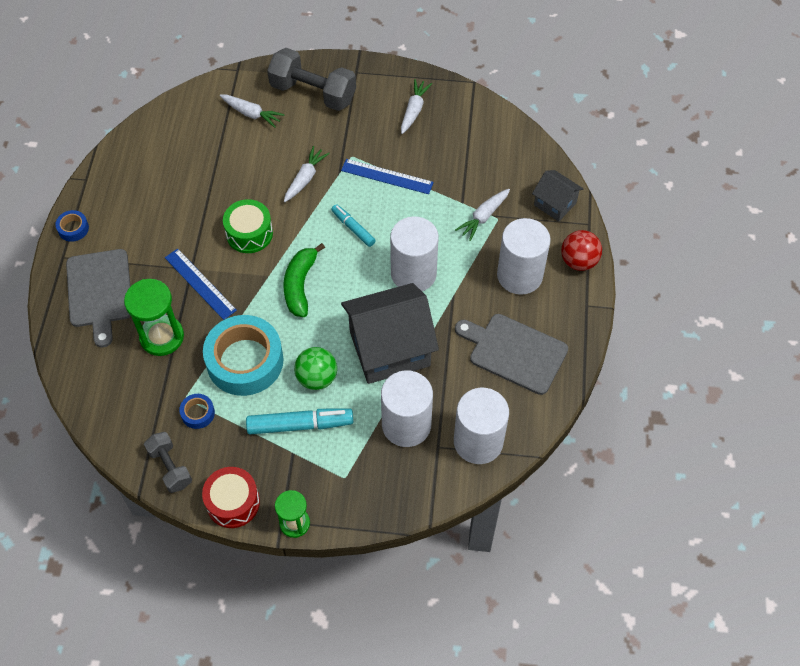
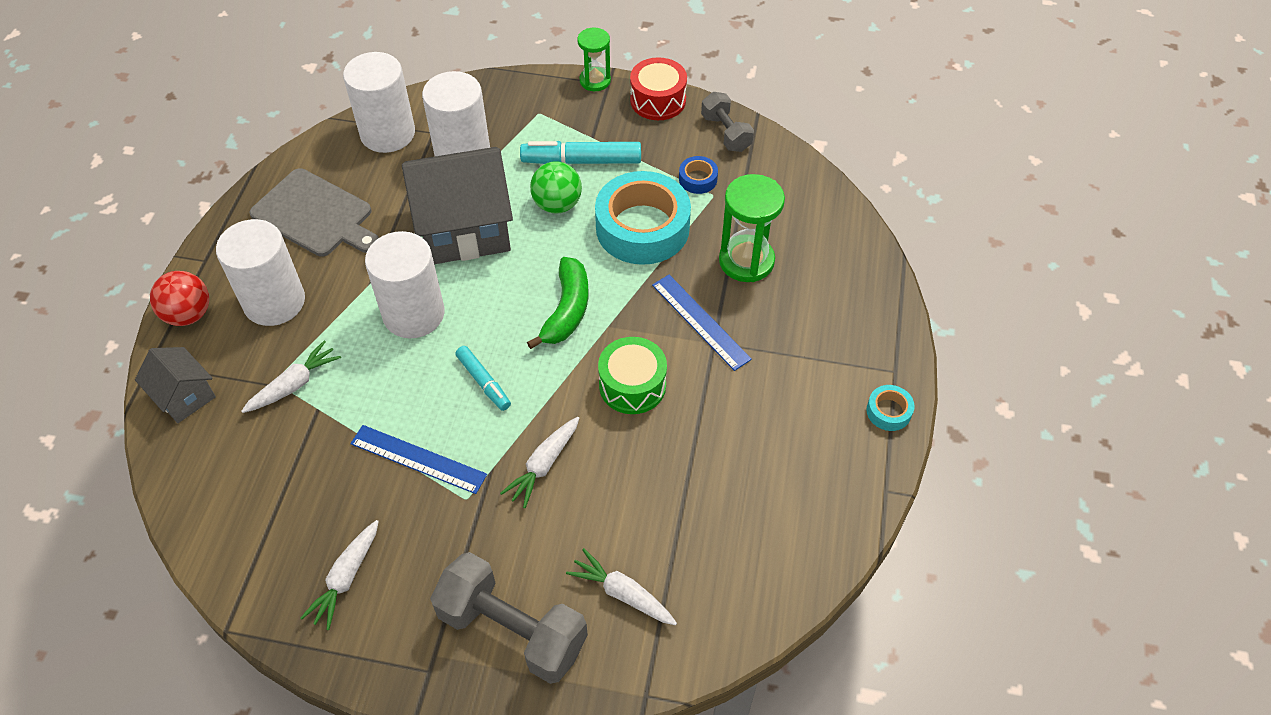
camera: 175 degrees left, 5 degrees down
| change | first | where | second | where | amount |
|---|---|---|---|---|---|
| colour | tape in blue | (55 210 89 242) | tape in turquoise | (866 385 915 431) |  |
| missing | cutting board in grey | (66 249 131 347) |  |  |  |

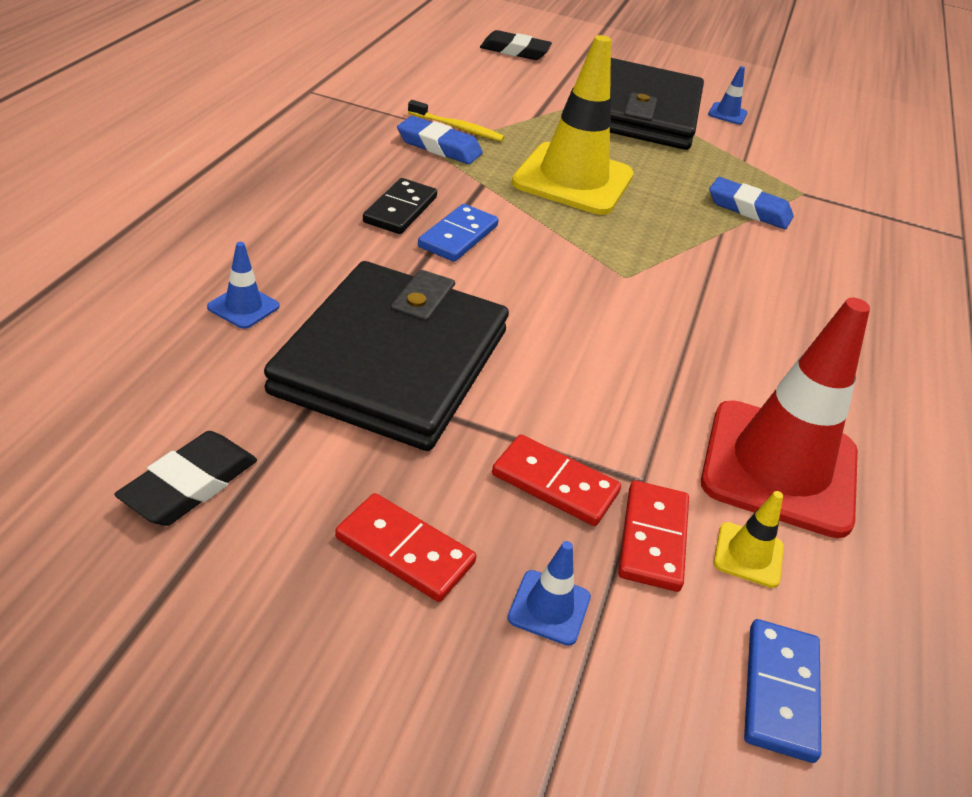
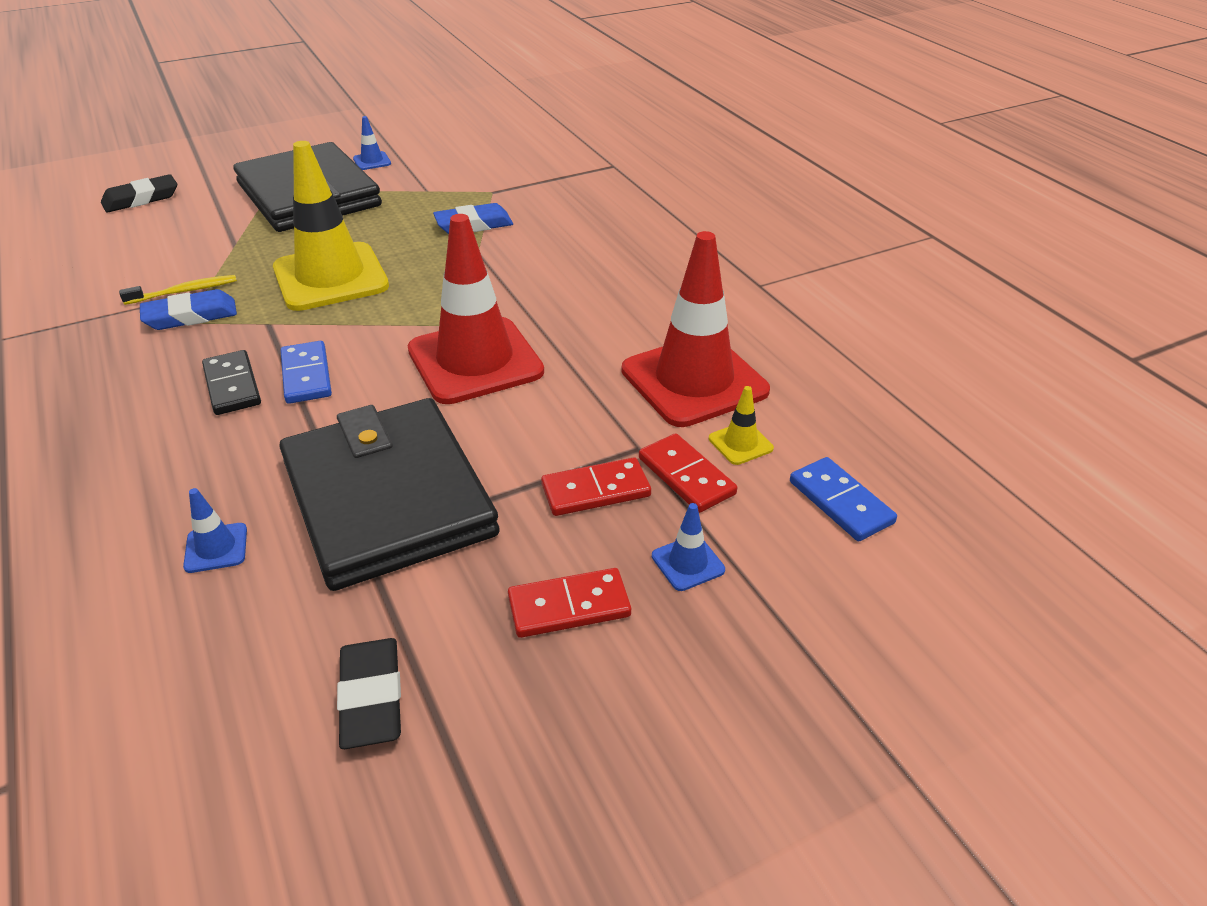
camera: 40 degrees left, 0 degrees up
| change | first | where | second | where | amount |
|---|---|---|---|---|---|
| appeared |  |  | traffic cone in red | (407 214 544 404) |  |

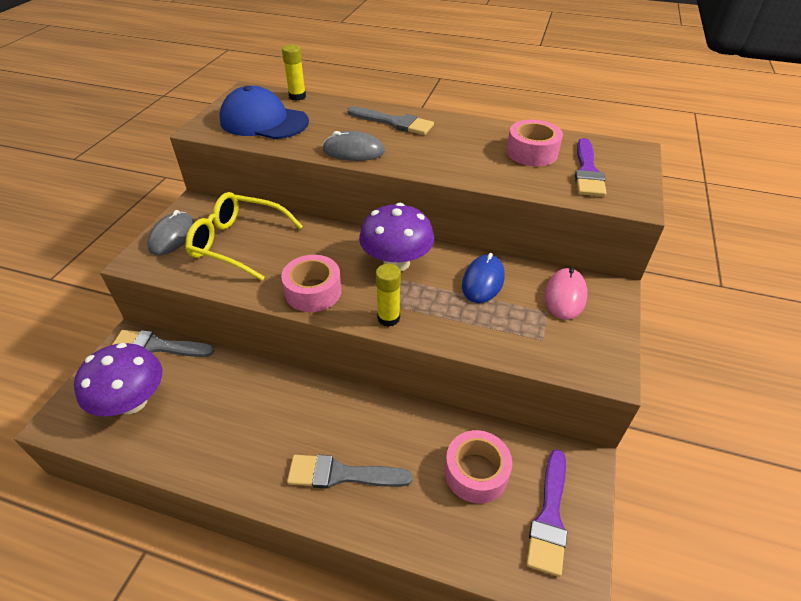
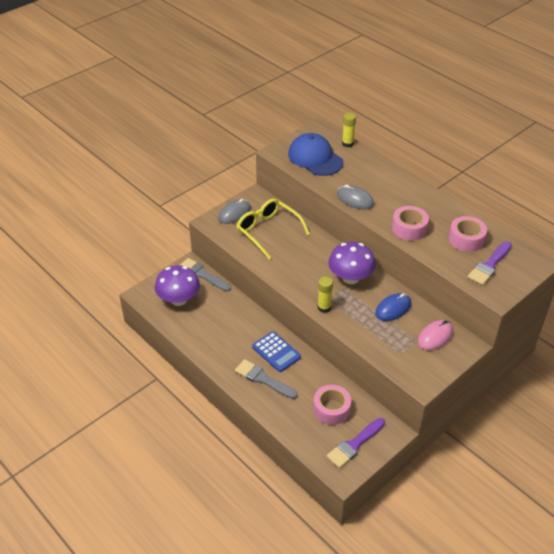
camera: 30 degrees right, 0 degrees up
| change | first | where | second | where | amount |
|---|---|---|---|---|---|
| appeared |  |  | calculator in blue | (252 331 301 372) |  |
| relocated | tape in pink | (281 255 342 312) |  | (392 206 429 241) |  |
| missing | brush in grey | (347 106 434 135) |  |  |  |

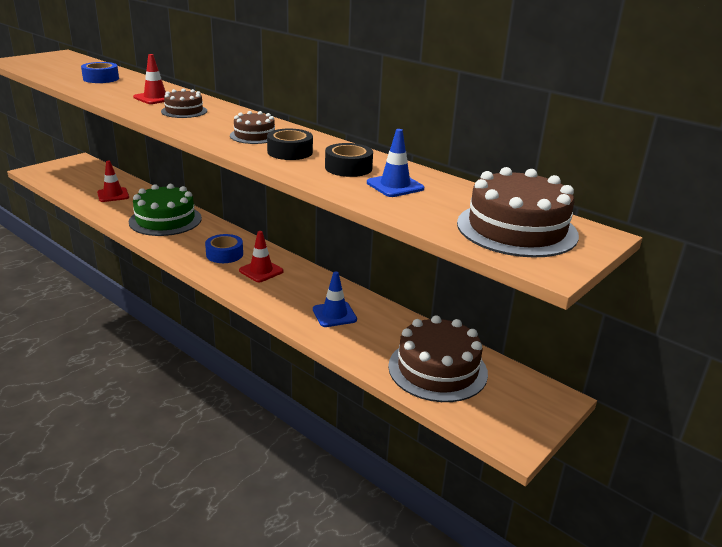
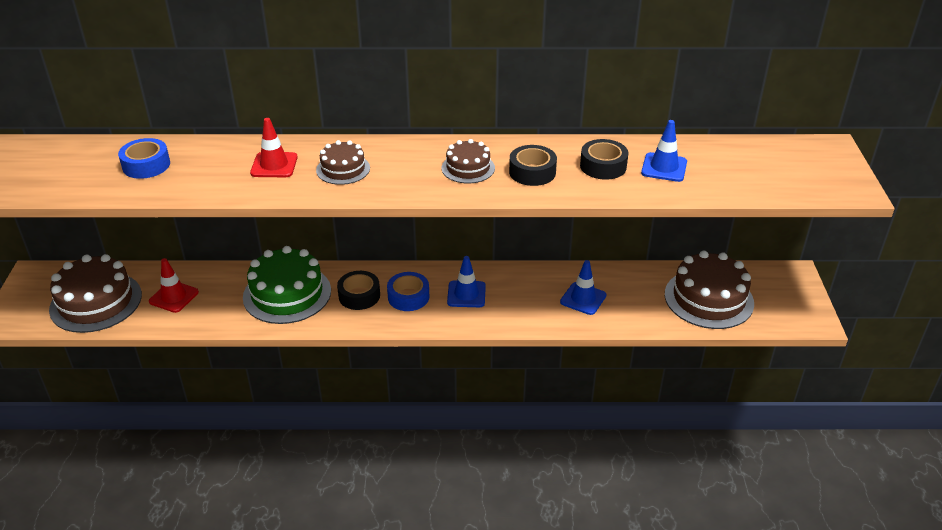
camera: 40 degrees left, 10 degrees up
| change | first | where | second | where | amount |
|---|---|---|---|---|---|
| relocated | cake in brown | (457 167 579 257) |  | (49 254 142 333) |  |
| appeared |  |  | tape in black | (337 271 380 310) |  |
| colour | traffic cone in red | (239 231 284 282) | traffic cone in blue | (447 256 486 307) |  |

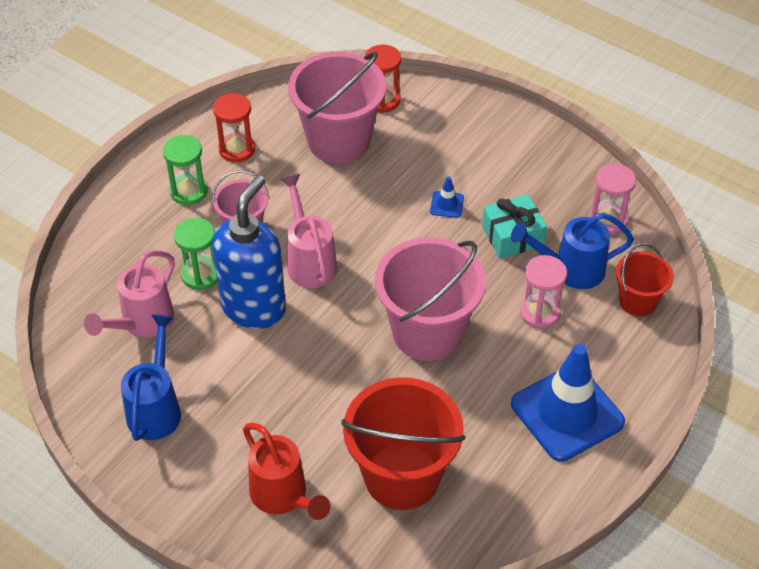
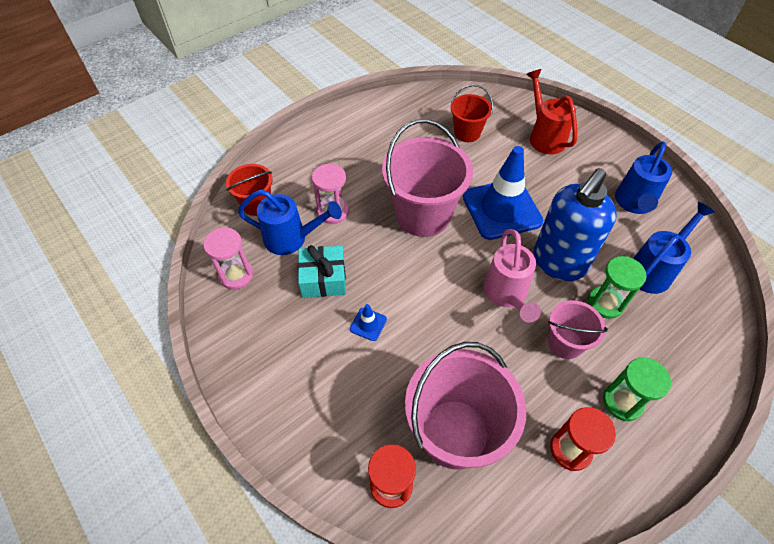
camera: 165 degrees left, 5 degrees up
| change | first | where | second | where | amount |
|---|---|---|---|---|---|
| size | bucket in red | (341 377 466 510) |  | (451 84 493 142) | x0.54 |
| relocated | traffic cone in blue | (511 344 625 462) |  | (463 146 543 240) |  |
| colour | watering can in pink | (84 250 175 338) | watering can in blue | (633 202 715 294) |  |

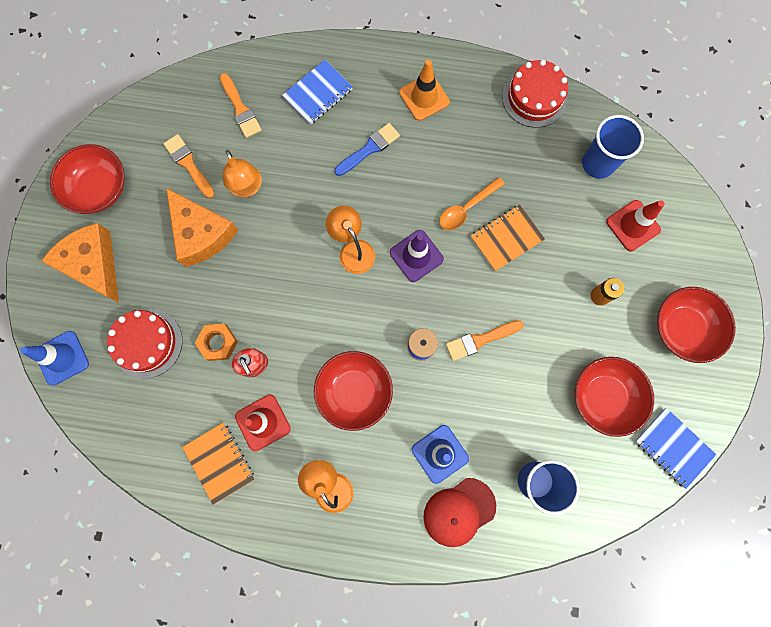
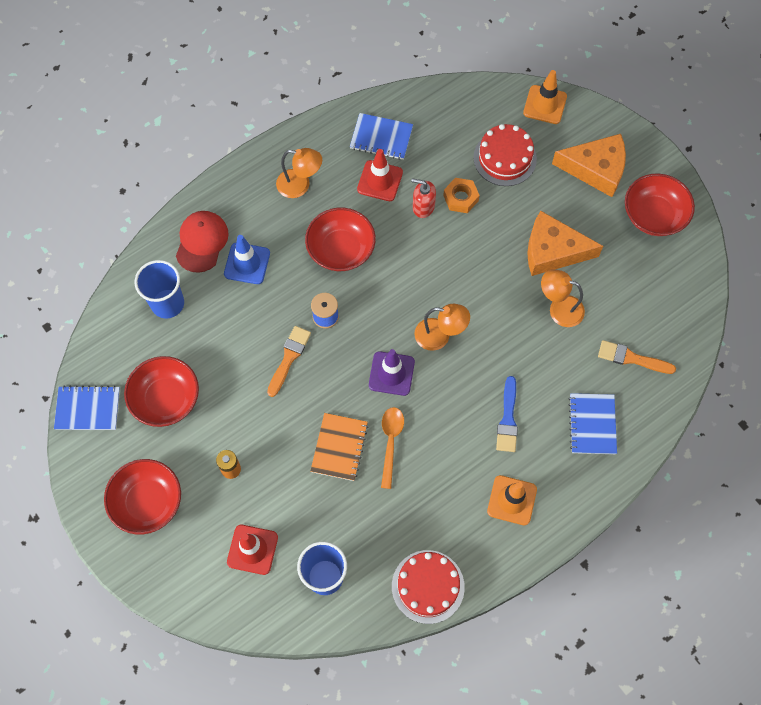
camera: 135 degrees right, 10 degrees down
| change | first | where | second | where | amount |
|---|---|---|---|---|---|
| colour | notebook in orange | (182 422 255 505) | notebook in blue | (350 113 413 160) |  |
| colour | traffic cone in blue | (20 331 89 385) | traffic cone in orange | (523 70 567 124) |  |
| missing | brush in orange | (163 134 215 198) |  |  |  |

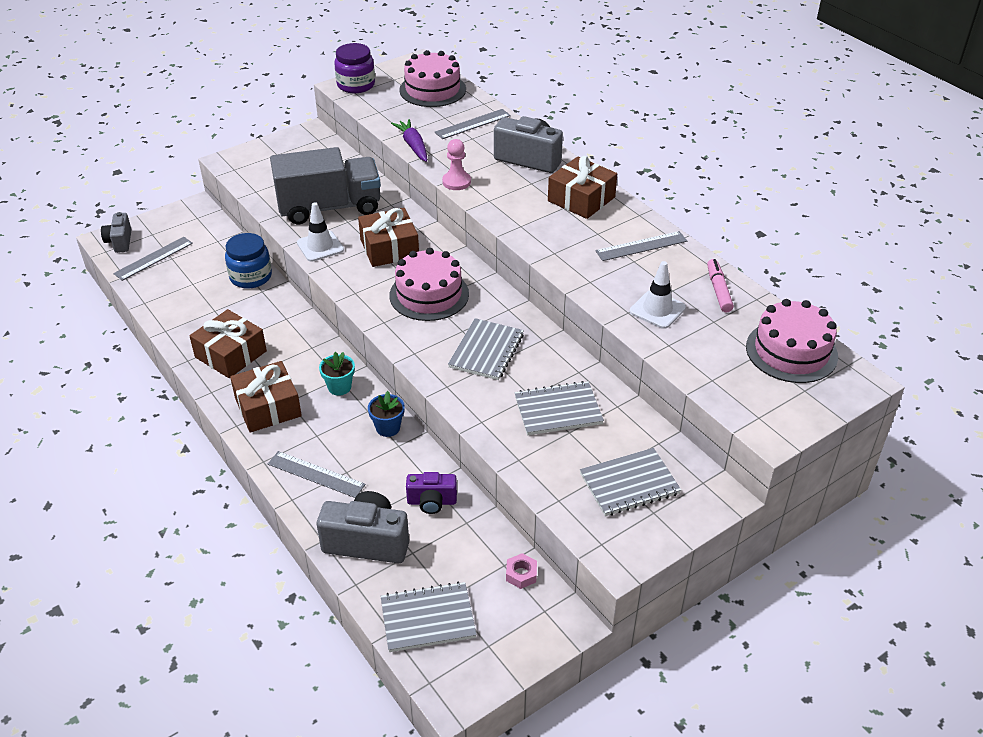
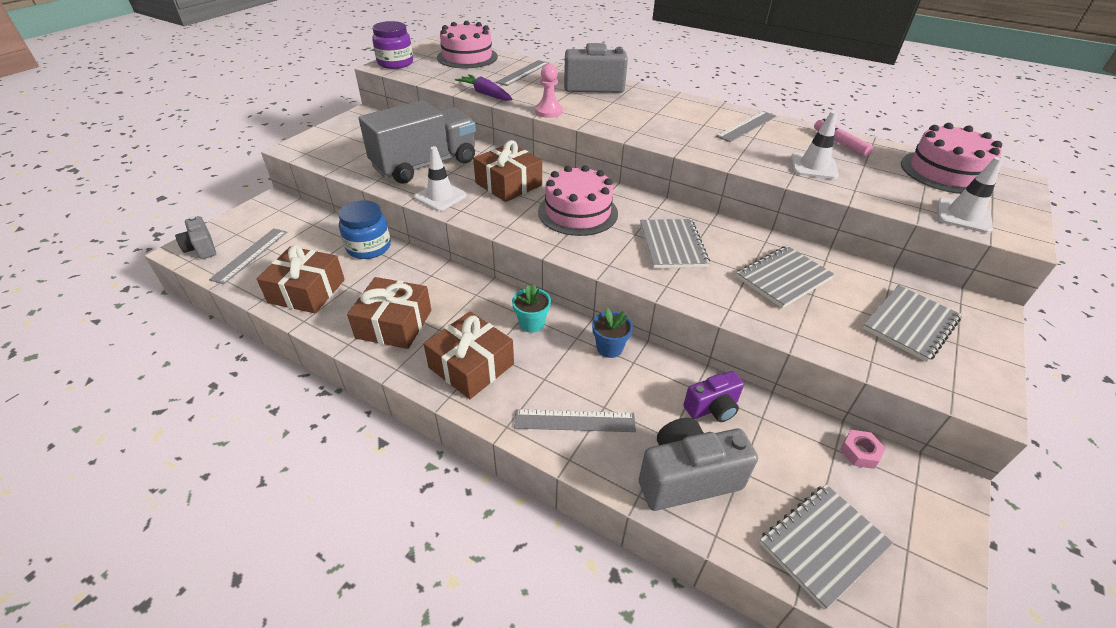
camera: 25 degrees left, 0 degrees up
| change | first | where | second | where | amount |
|---|---|---|---|---|---|
| relocated | gift in brown | (548 156 617 219) |  | (257 245 345 313) |  |
| appeared |  |  | traffic cone in white | (938 157 1003 233) |  |

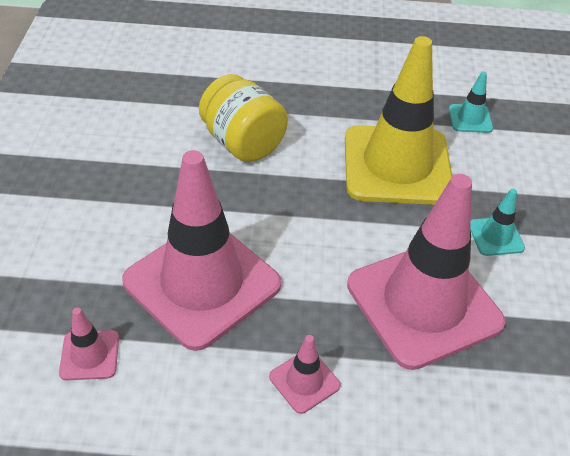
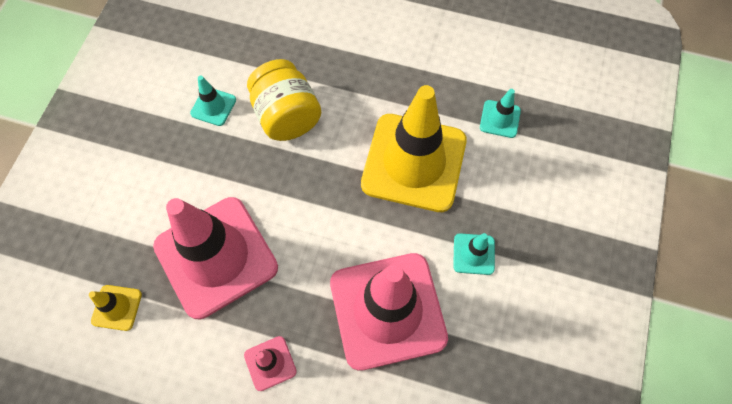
camera: 15 degrees right, 20 degrees up
| change | first | where | second | where | amount |
|---|---|---|---|---|---|
| colour | traffic cone in pink | (59 308 119 380) | traffic cone in yellow | (89 285 142 331) |  |
| appeared |  |  | traffic cone in turquoise | (190 75 236 126) |  |

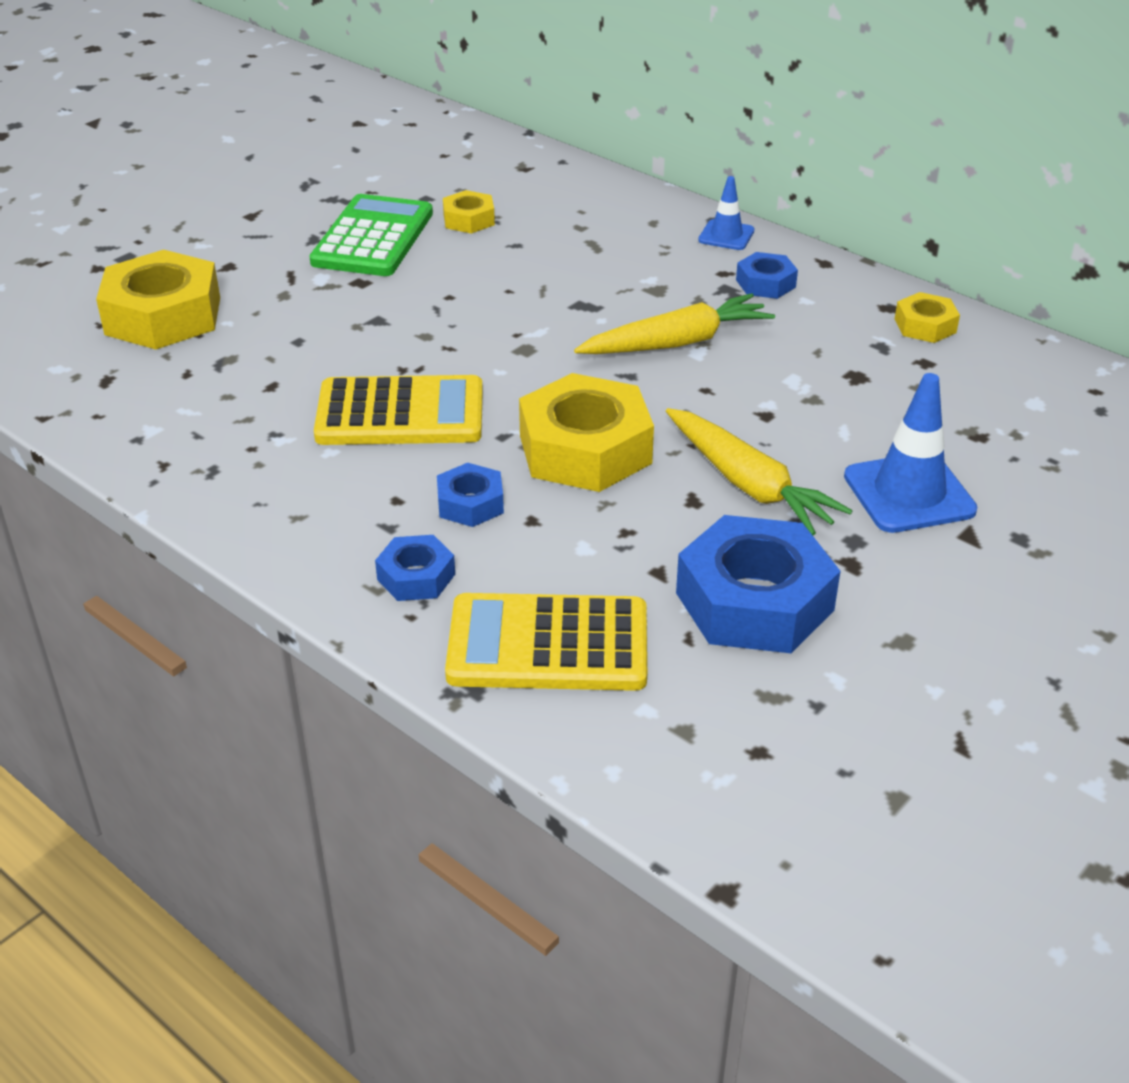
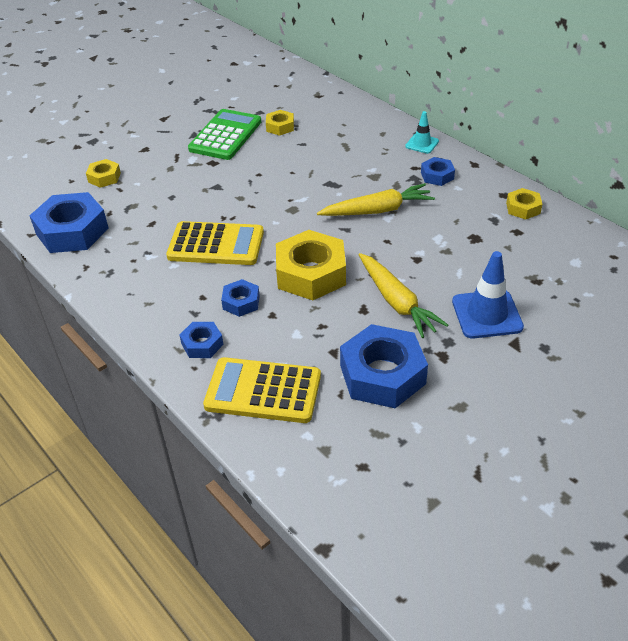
camera: 10 degrees right, 5 degrees up
| change | first | where | second | where | amount |
|---|---|---|---|---|---|
| appeared |  |  | nut in blue | (29 192 109 253) |  |
| size | nut in yellow | (96 250 220 349) |  | (86 159 121 188) | x0.50 |
| colour | traffic cone in blue | (698 176 755 250) | traffic cone in turquoise | (405 111 439 154) |  |

